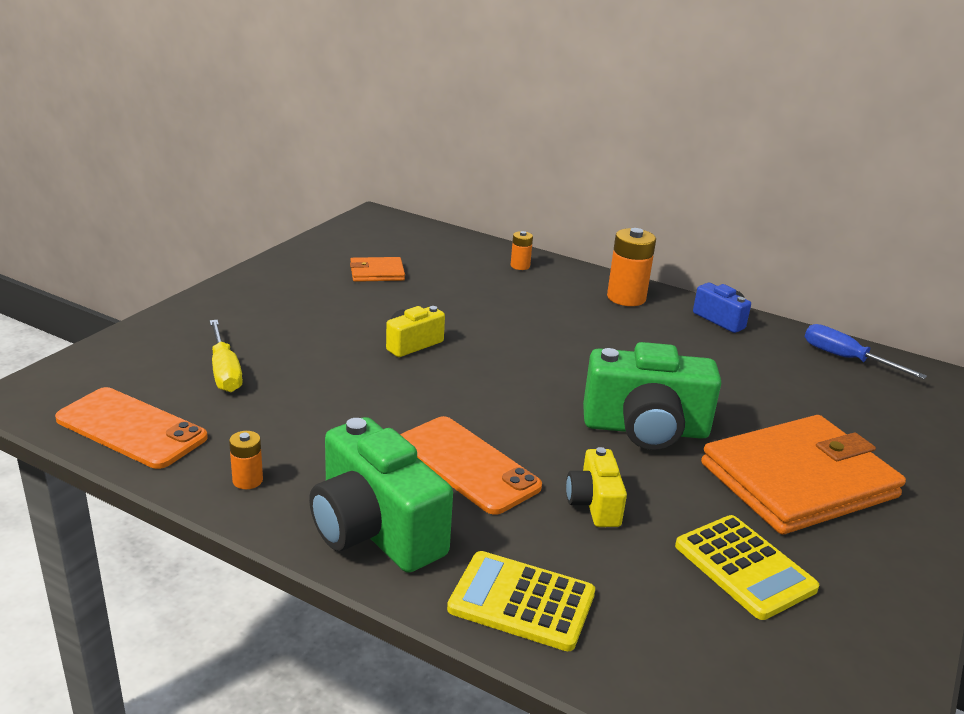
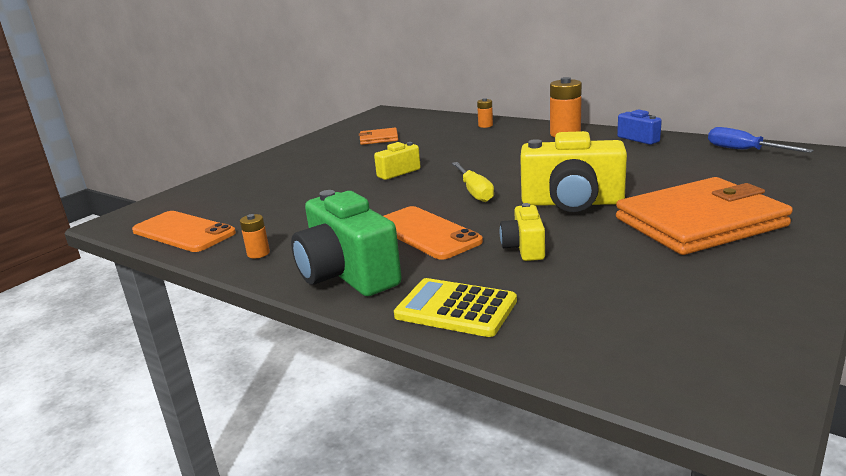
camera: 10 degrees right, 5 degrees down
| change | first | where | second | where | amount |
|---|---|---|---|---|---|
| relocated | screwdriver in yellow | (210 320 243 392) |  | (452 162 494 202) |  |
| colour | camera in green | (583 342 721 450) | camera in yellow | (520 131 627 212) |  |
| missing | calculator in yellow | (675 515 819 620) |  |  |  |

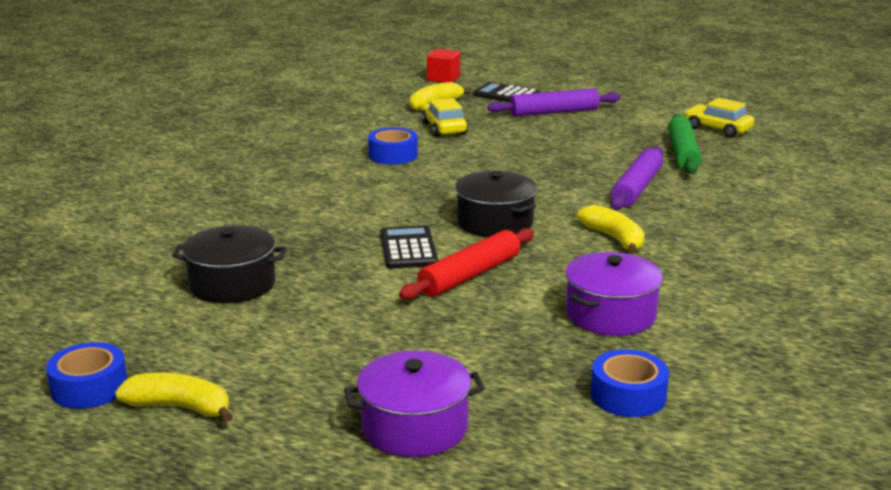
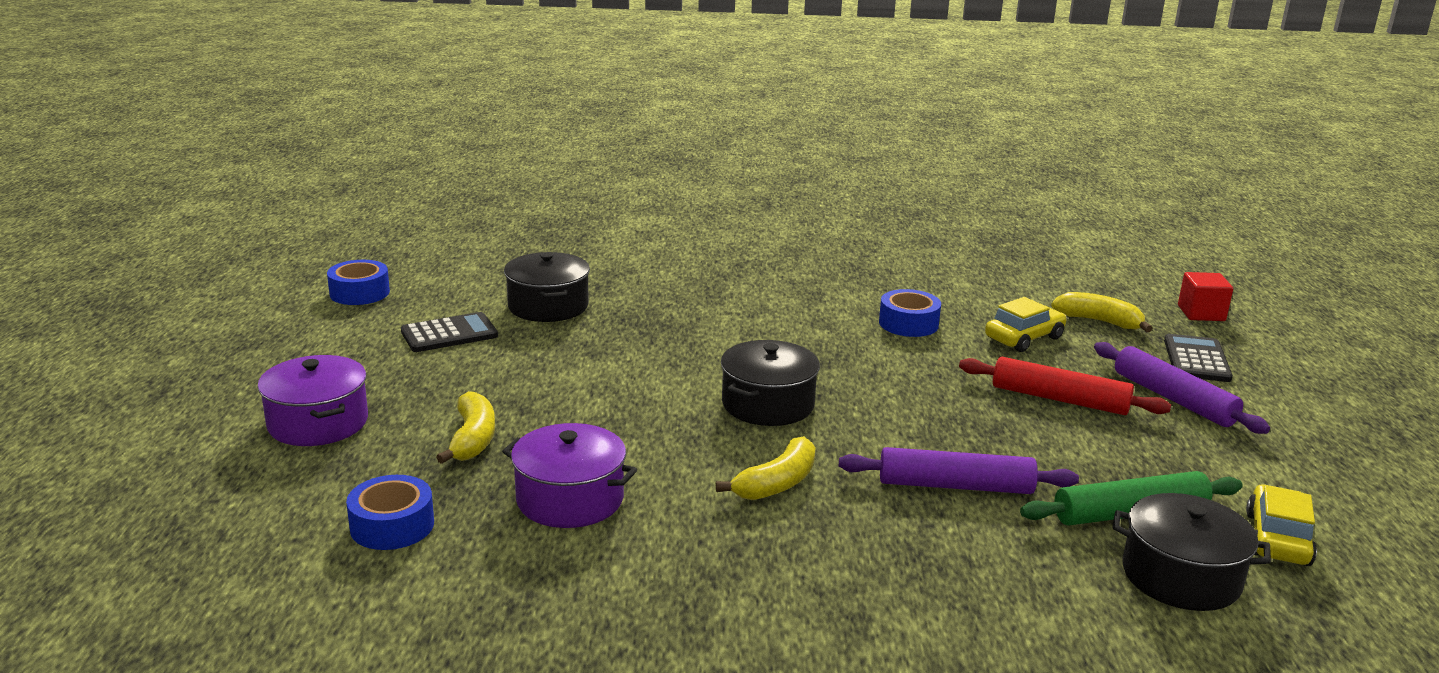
camera: 70 degrees right, 0 degrees up
| change | first | where | second | where | amount |
|---|---|---|---|---|---|
| relocated | calculator in black | (380 225 438 269) |  | (401 312 498 352) |  |
| relocated | banana in yellow | (115 373 233 422) |  | (436 391 495 464) |  |
| relocated | rolling pin in red | (399 228 534 300) |  | (959 357 1171 415) |  |
| appeared |  |  | pot in black | (1112 493 1271 611) |  |

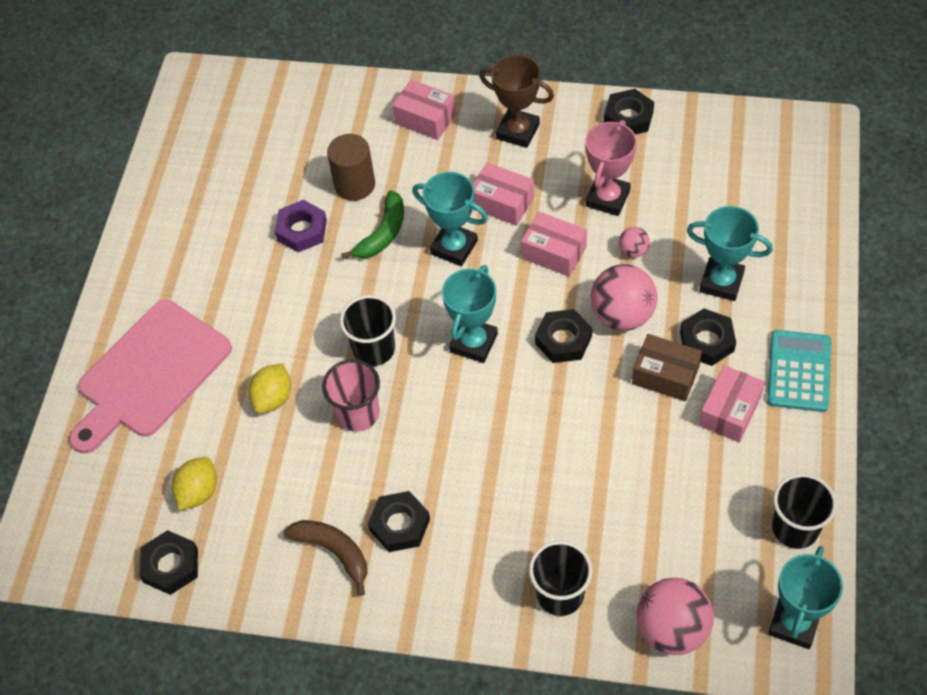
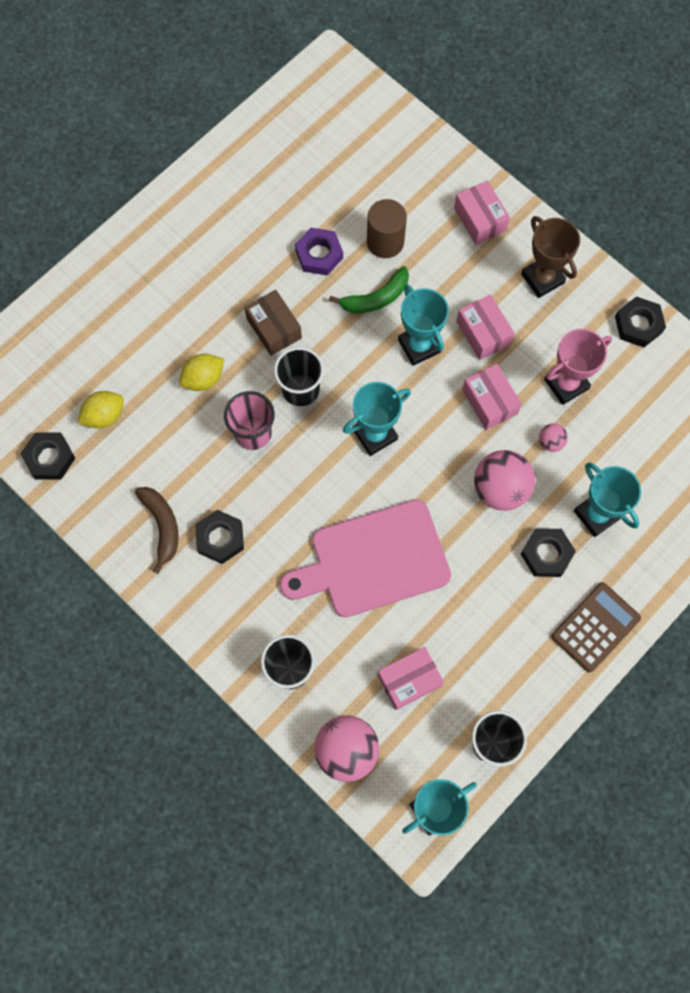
camera: 30 degrees right, 15 degrees up
| change | first | where | second | where | amount |
|---|---|---|---|---|---|
| relocated | box in brown | (632 334 702 401) |  | (245 290 302 356) |  |
| relocated | cutting board in pink | (69 300 232 453) |  | (280 499 451 617) |  |
| relocated | box in pink | (699 365 765 442) |  | (377 647 444 710) |  |
| colour | calculator in turquoise | (767 330 831 412) | calculator in brown | (551 582 641 672) |  |
| missing | nut in black | (535 309 592 363) |  |  |  |

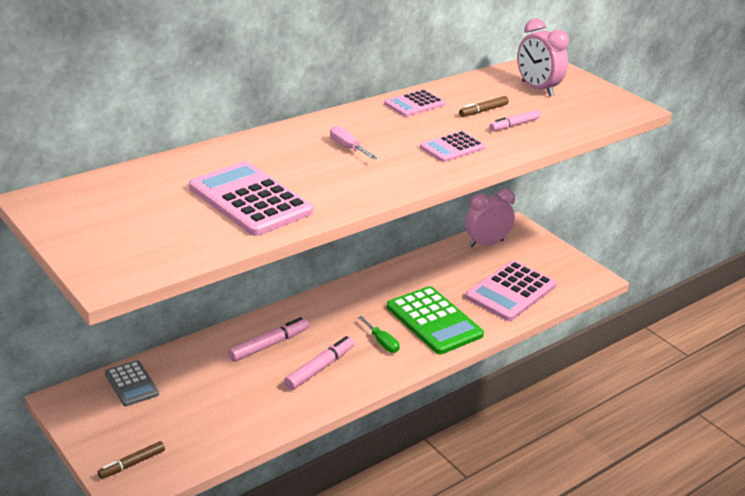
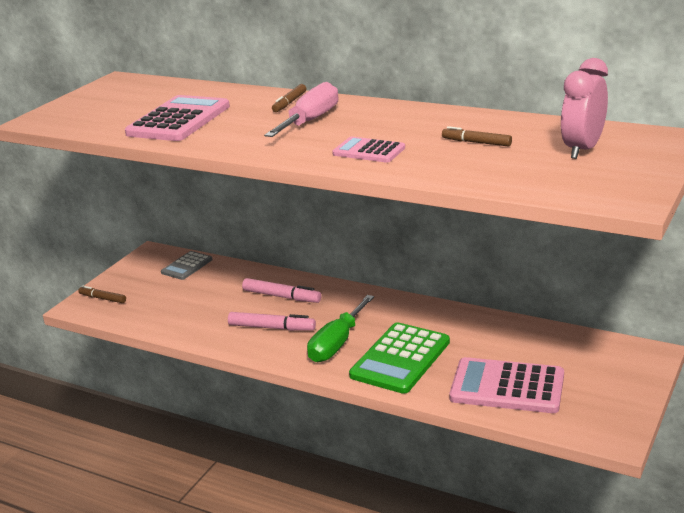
camera: 70 degrees right, 5 degrees down
| change | first | where | second | where | amount |
|---|---|---|---|---|---|
| size | screwdriver in pink | (330 126 377 159) |  | (264 82 338 137) | x1.85 |
| appeared |  |  | marker in brown | (272 84 306 112) |  |
| size | screwdriver in green | (358 316 400 353) |  | (307 295 374 362) | x1.85 |
| missing | calculator in pink | (384 89 445 117) |  |  |  |
| missing | clock in pink | (465 189 515 247) |  |  |  |
| missing | marker in pink | (490 110 540 131) |  |  |  |

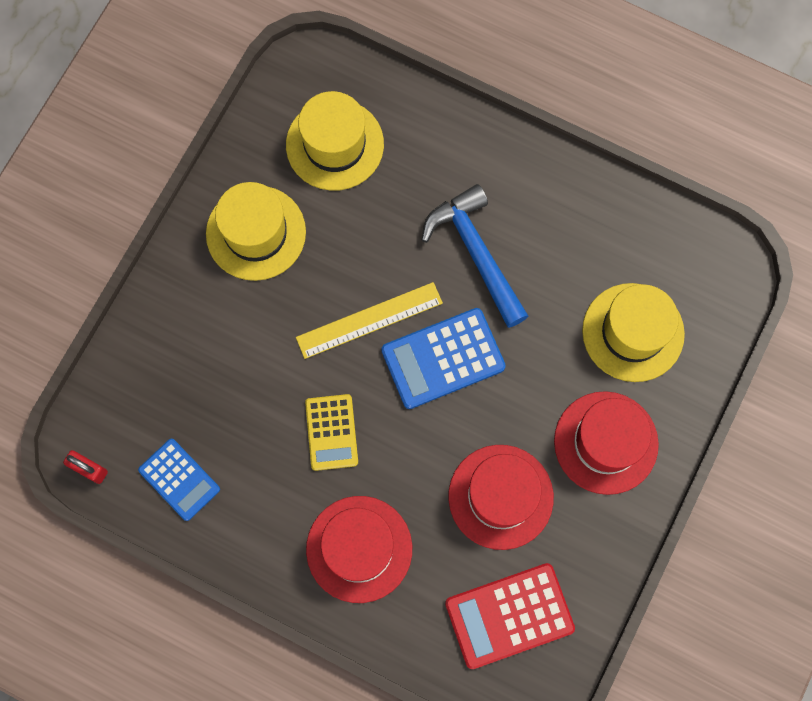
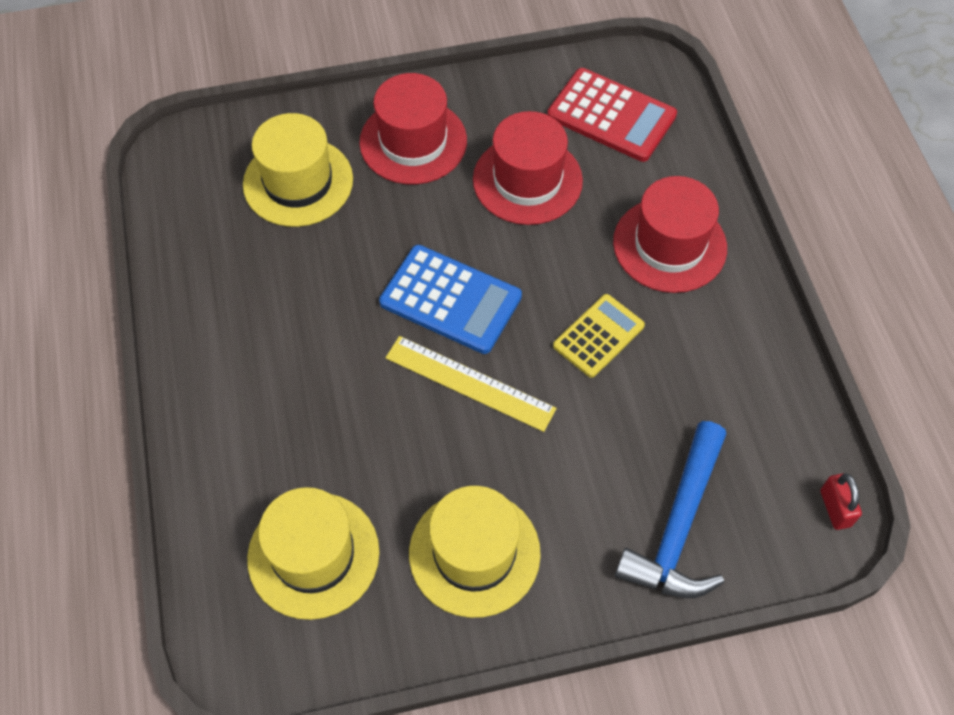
camera: 130 degrees left, 15 degrees down
| change | first | where | second | where | amount |
|---|---|---|---|---|---|
| relocated | hammer in blue | (422 184 529 328) |  | (615 421 726 598) |  |
| missing | calculator in blue | (138 439 220 521) |  |  |  |

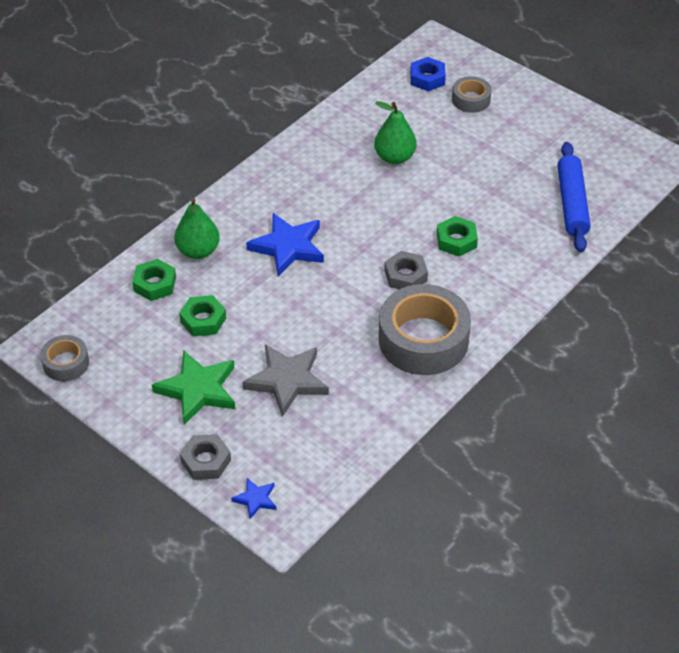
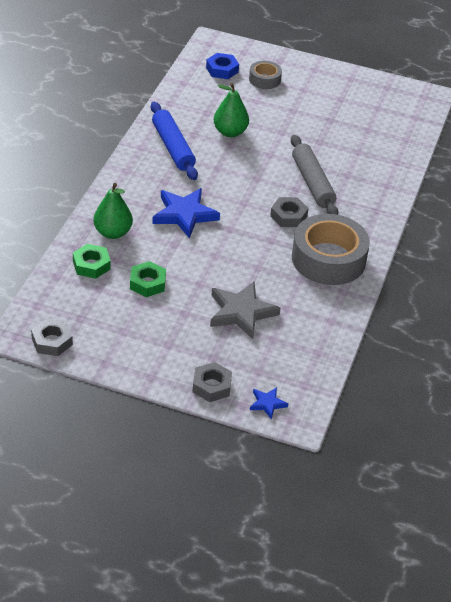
camera: 25 degrees left, 5 degrees down
| change | first | where | second | where | amount |
|---|---|---|---|---|---|
| exchanged | tape in grey | (40 335 89 381) | nut in grey | (31 319 73 356) |  |
| relocated | rolling pin in blue | (558 142 591 252) |  | (151 102 198 180) |  |
| exchanged | nut in green | (437 216 478 257) | rolling pin in grey | (291 135 339 215) |  |
| missing | star in green | (152 350 235 425) |  |  |  |

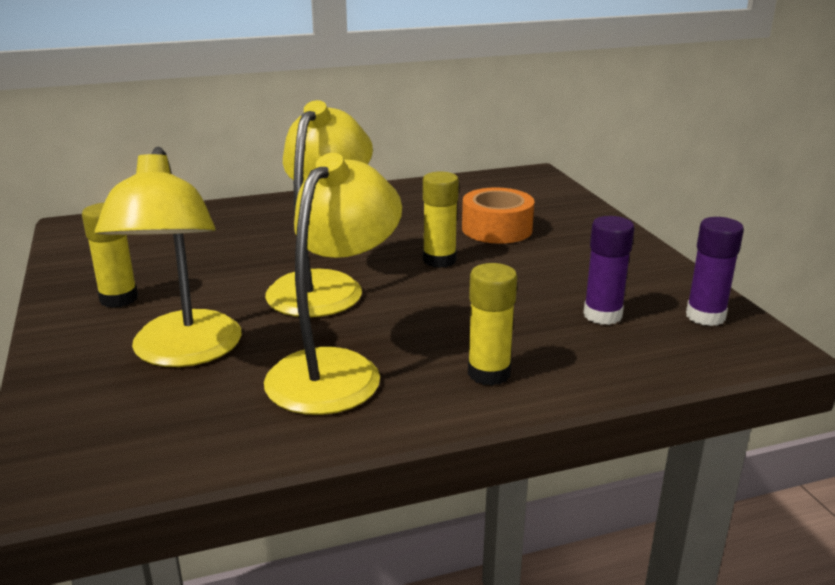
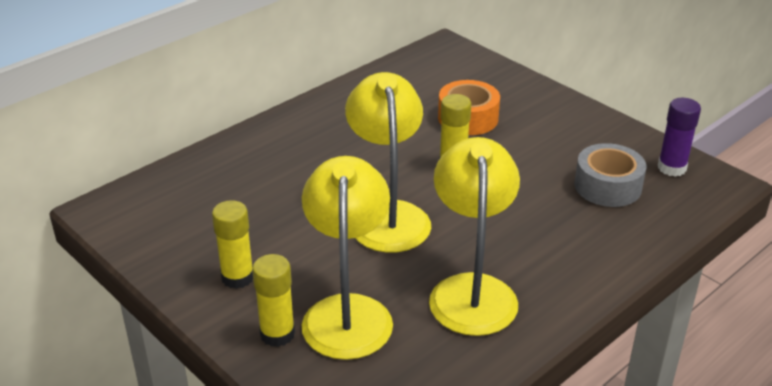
camera: 25 degrees left, 10 degrees up
| change | first | where | second | where | amount |
|---|---|---|---|---|---|
| relocated | glue stick in yellow | (468 263 517 386) |  | (252 254 295 347) |  |
| spun | lamp in yellow | (95 147 242 367) |  | (302 156 393 360) | 150 degrees counterclockwise |
| exchanged | glue stick in purple | (584 216 635 325) | tape in grey | (574 143 646 207) |  |

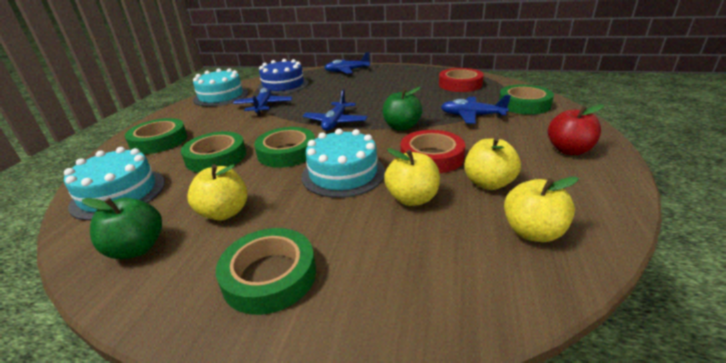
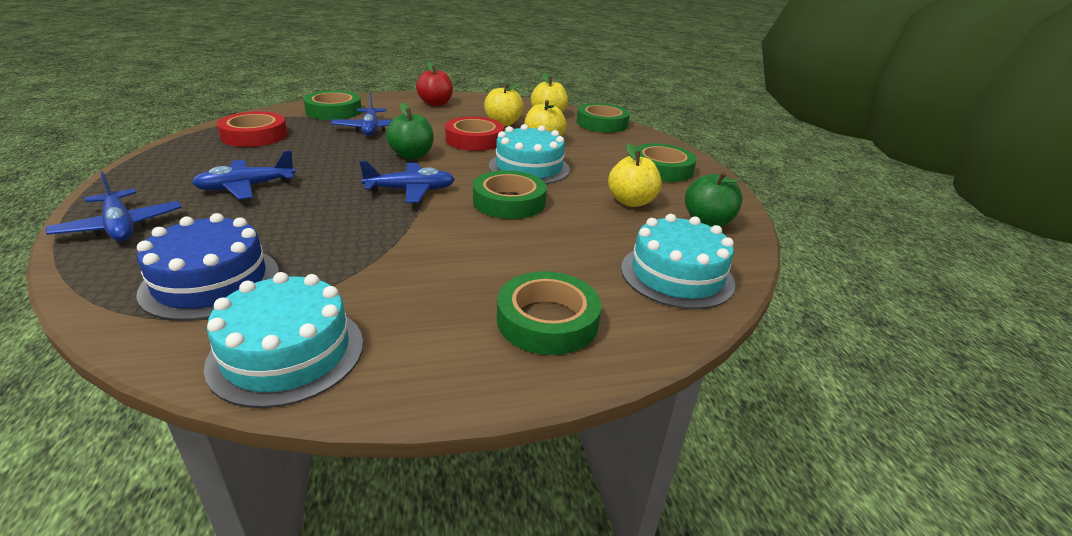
camera: 120 degrees left, 0 degrees up
| change | first | where | second | where | amount |
|---|---|---|---|---|---|
| relocated | plane in blue | (233 88 292 116) |  | (192 150 296 200) |  |
| relocated | tape in green | (181 131 246 173) |  | (577 103 630 133) |  |

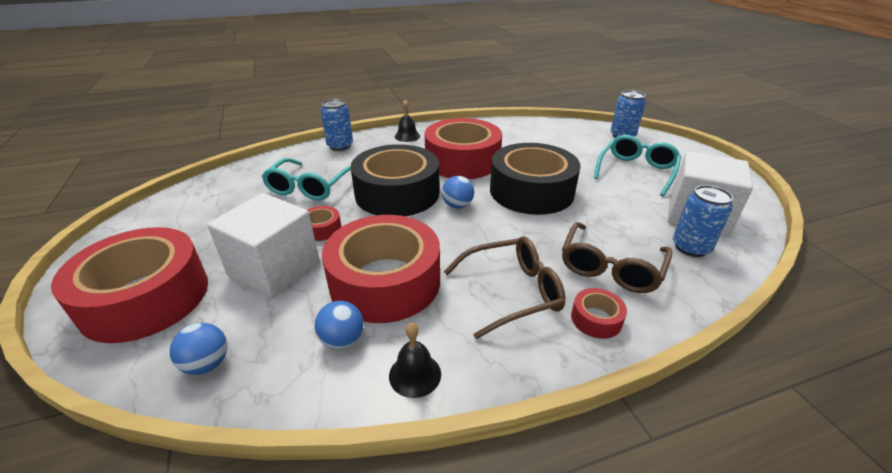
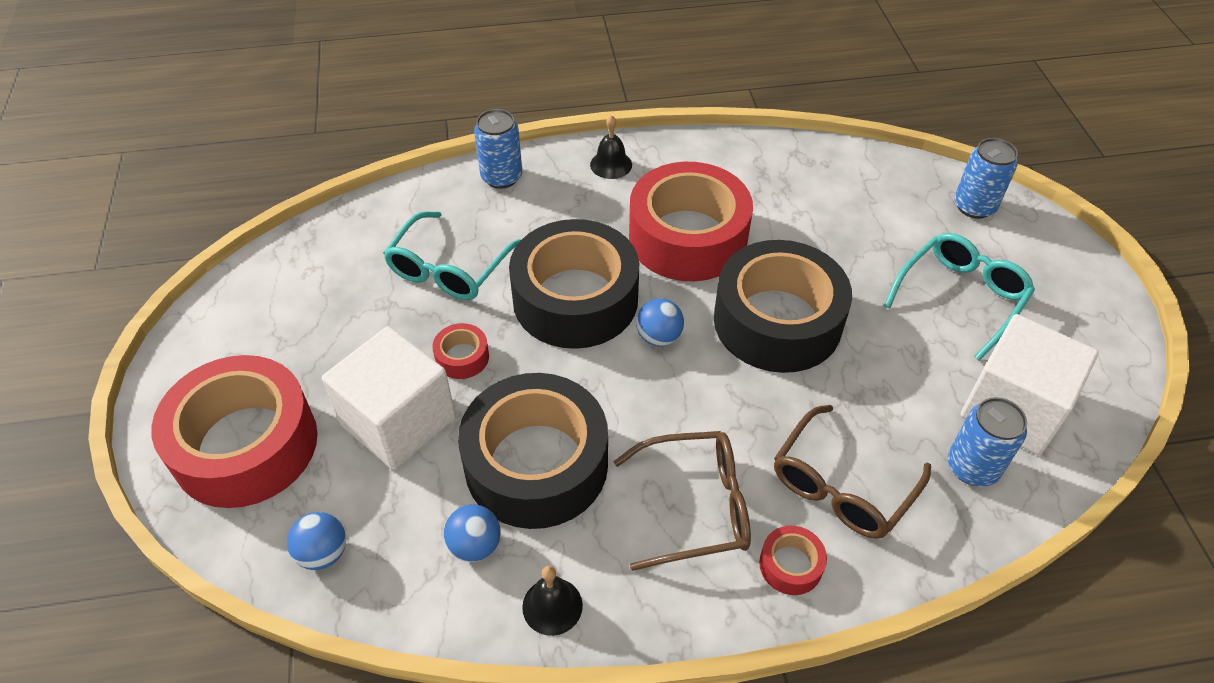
camera: 10 degrees right, 15 degrees up
| change | first | where | second | where | amount |
|---|---|---|---|---|---|
| colour | tape in red | (322 215 440 323) | tape in black | (458 373 608 529) |  |

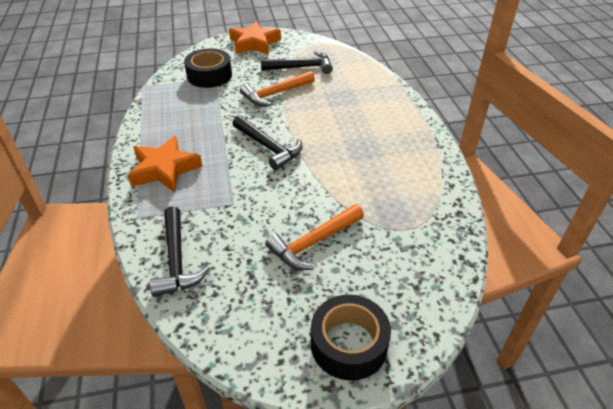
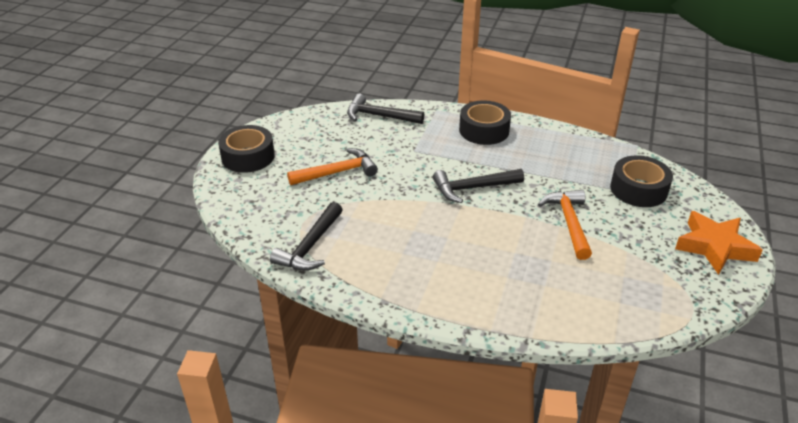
camera: 120 degrees right, 5 degrees down
| change | first | where | second | where | amount |
|---|---|---|---|---|---|
| relocated | hammer in black | (261 51 333 74) |  | (270 202 343 271) |  |
| spun | hammer in orange | (265 204 364 270) |  | (287 148 378 185) | 75 degrees clockwise |
| exchanged | star in orange | (128 136 203 192) | tape in black | (459 100 511 145) |  |

